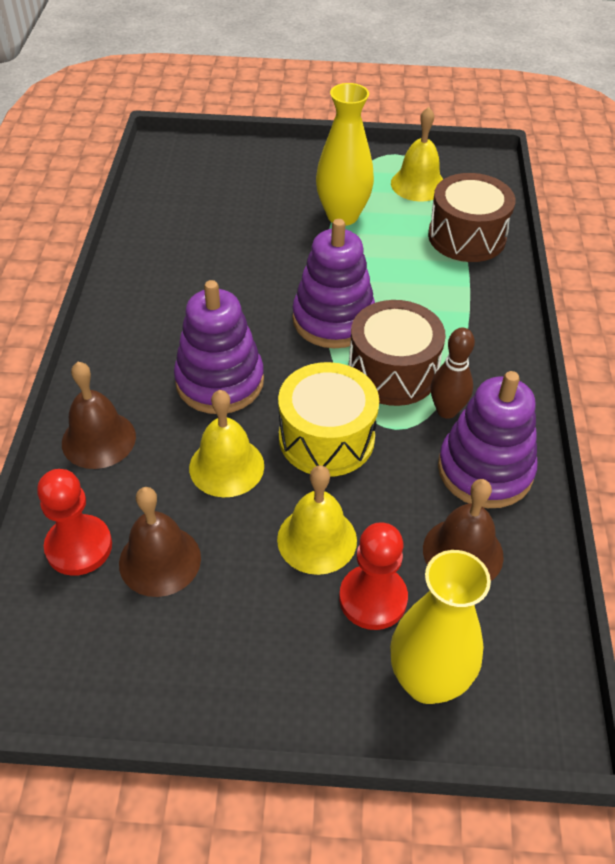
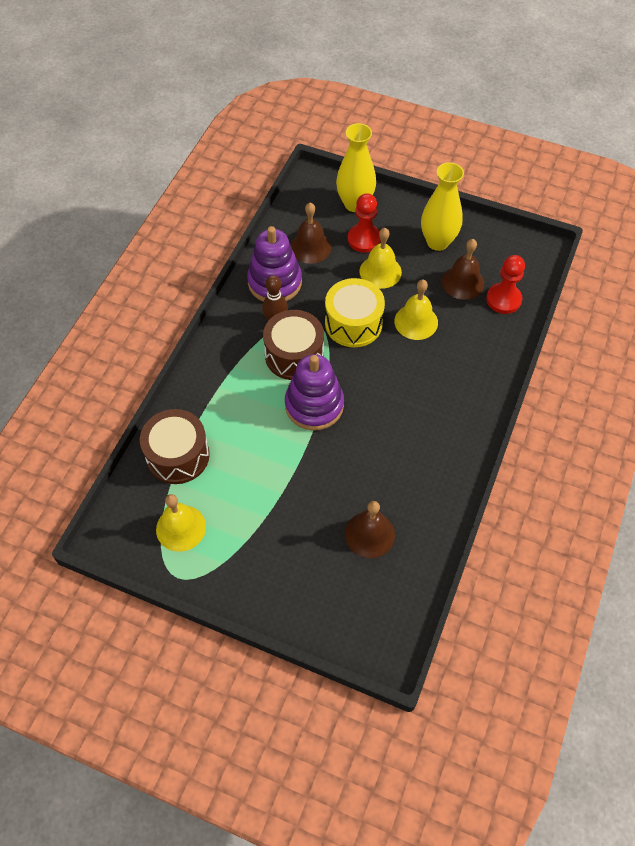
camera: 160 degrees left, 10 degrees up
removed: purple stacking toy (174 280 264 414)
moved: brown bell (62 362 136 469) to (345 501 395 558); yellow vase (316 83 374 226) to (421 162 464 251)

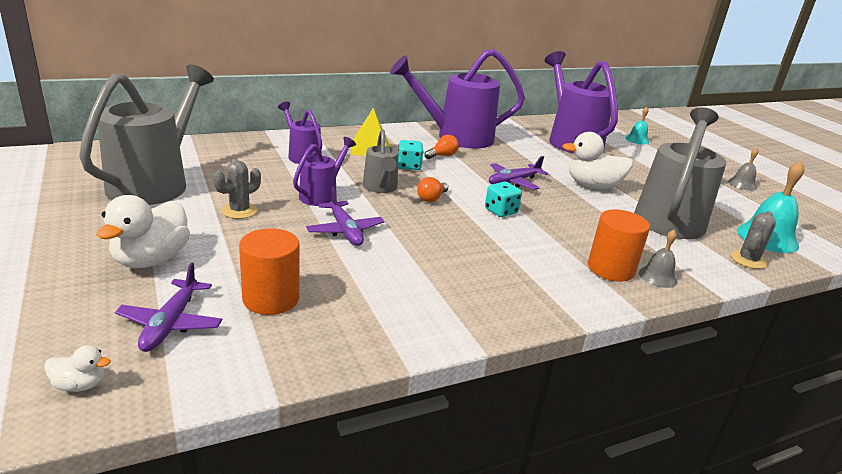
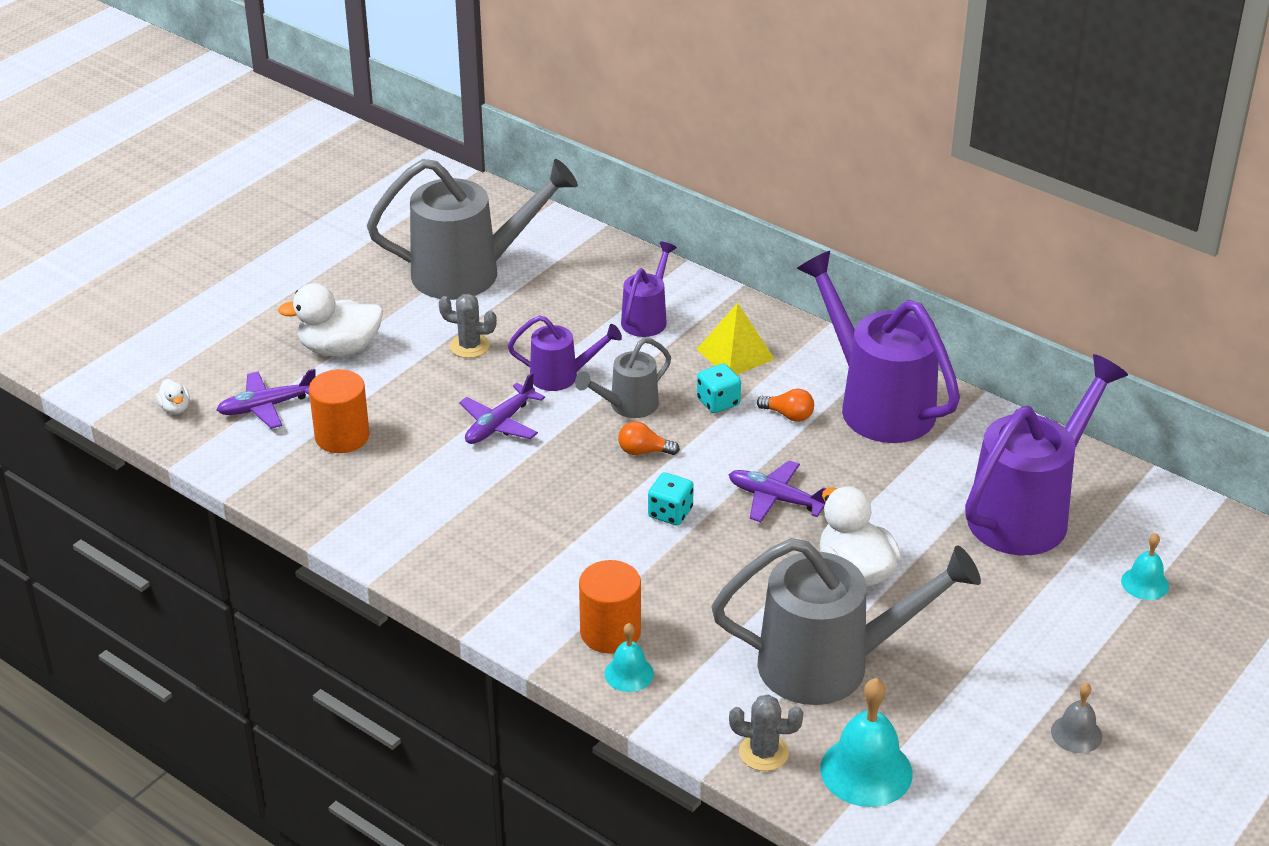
camera: 65 degrees right, 10 degrees up
recoloured: grey bell (639 230 677 288) to turquoise bell (605 623 654 692)

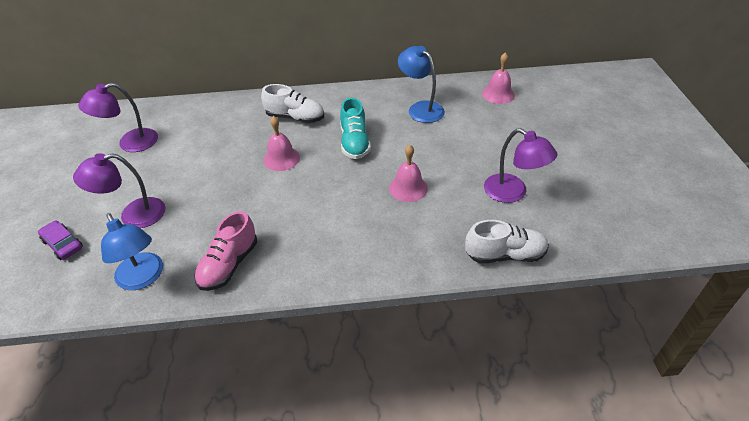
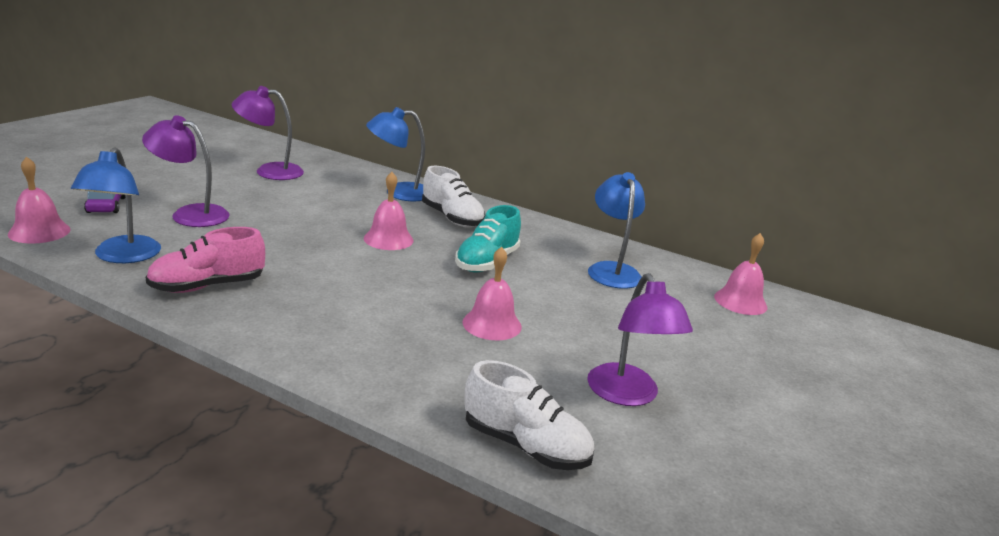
camera: 30 degrees right, 20 degrees down
added: pink bell (8 157 71 244); blue lamp (366 107 425 201)

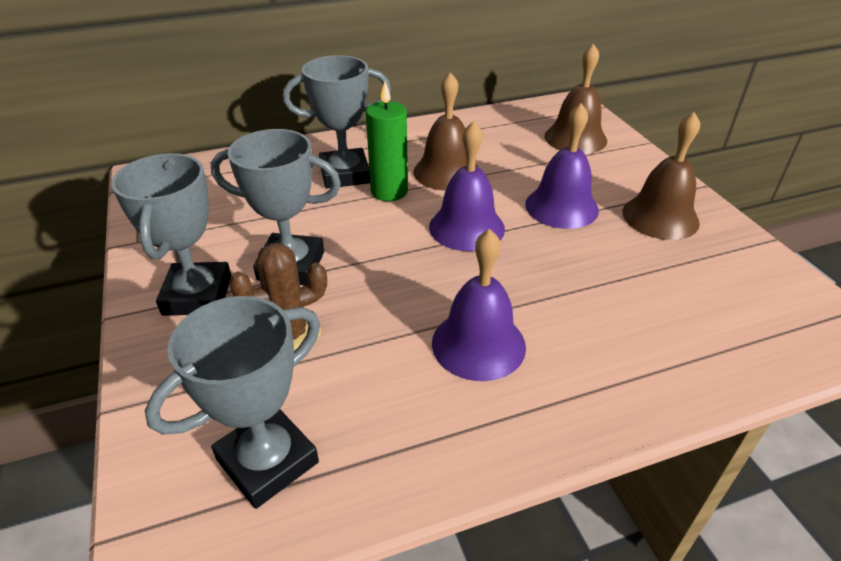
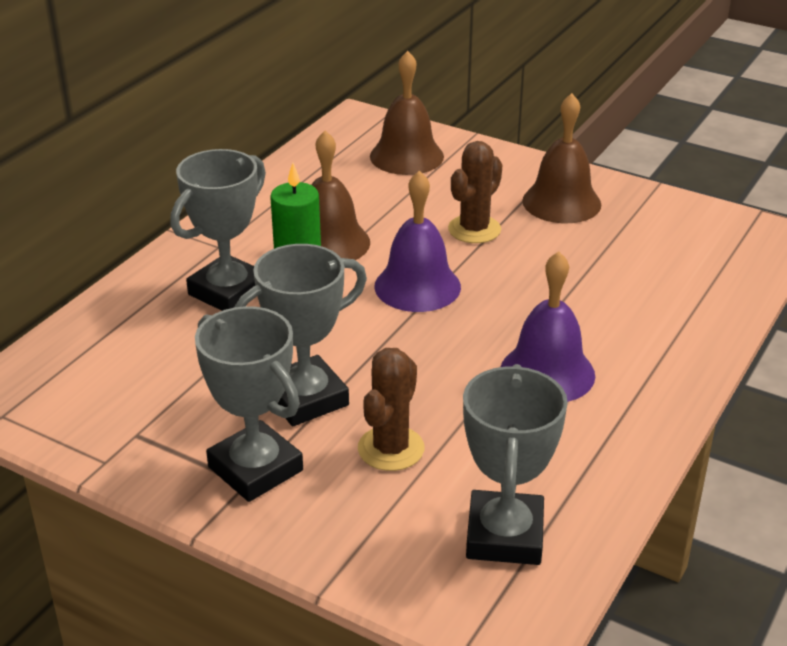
camera: 40 degrees left, 5 degrees down
replaced: purple bell (525 103 599 229) to brown cactus (448 141 503 243)

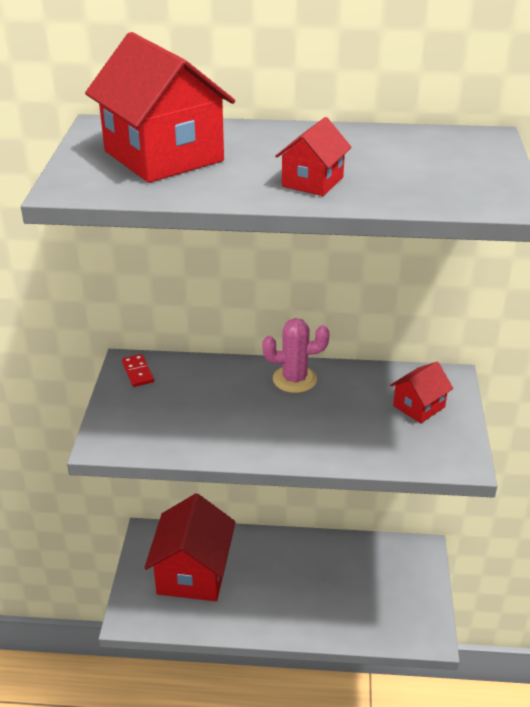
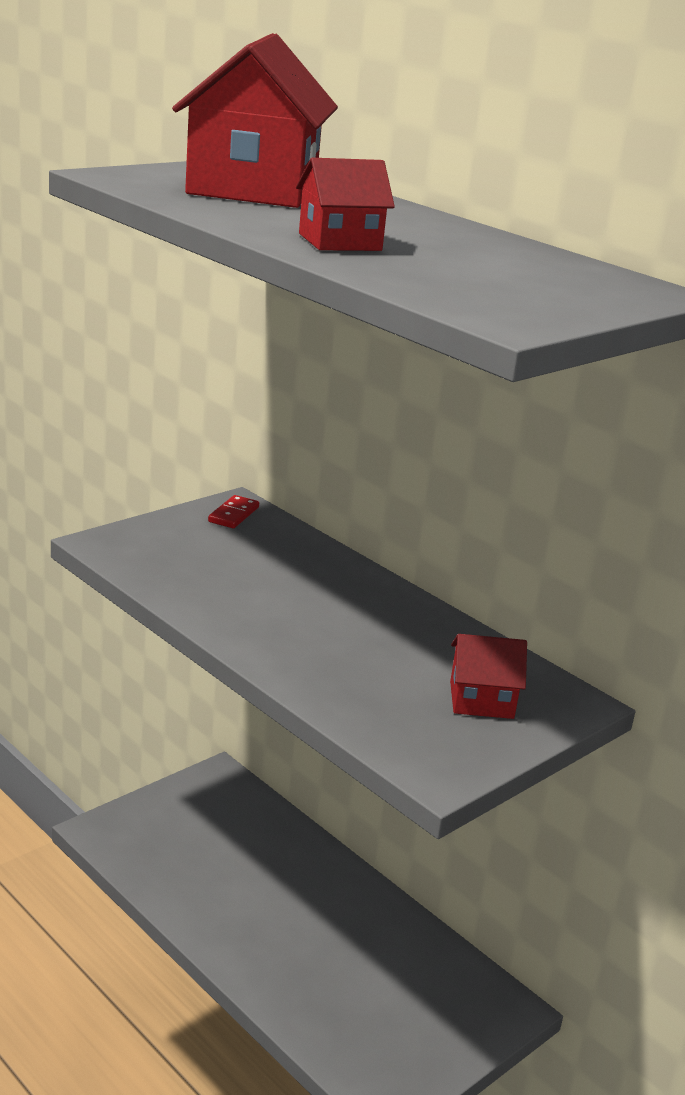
camera: 40 degrees right, 10 degrees down
removed: red house (144 493 235 601); pink cactus (262 318 330 393)

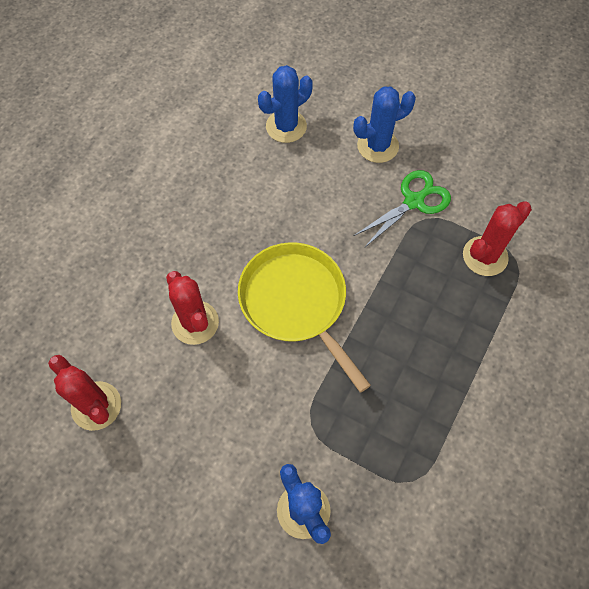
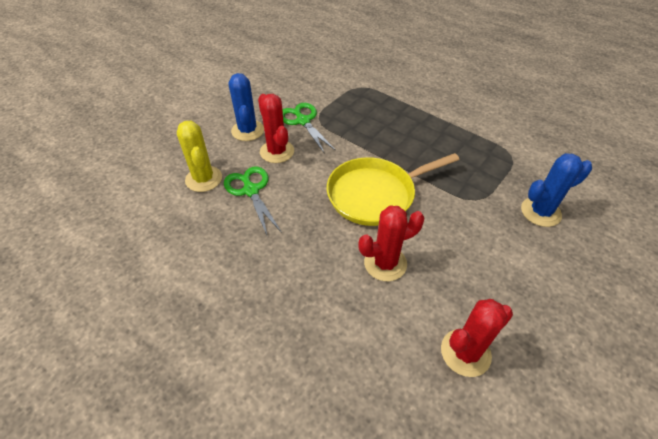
camera: 80 degrees left, 15 degrees down
added: green scissors (224 166 282 235)
moved: red cactus (463 201 532 276) to (258 94 294 163)
recoloured: blue cactus (258 65 313 143) to yellow cactus (177 121 222 192)

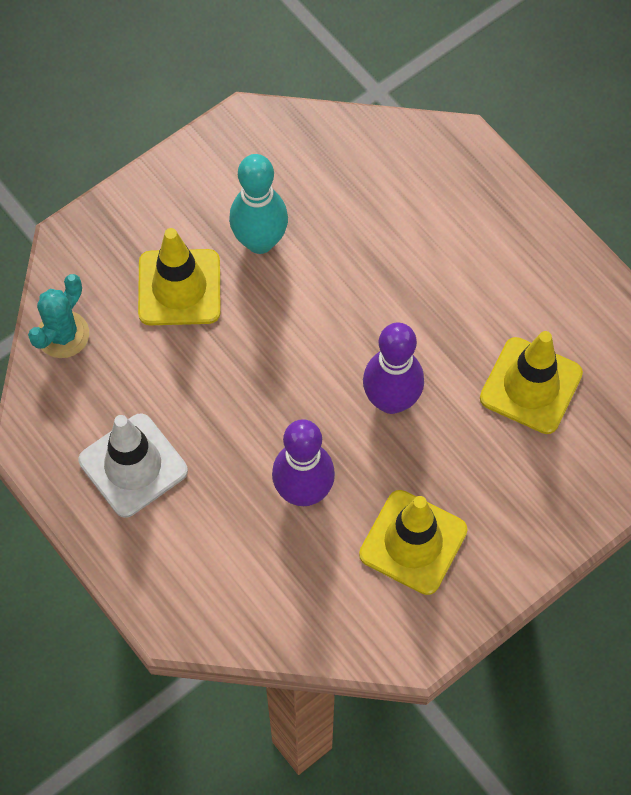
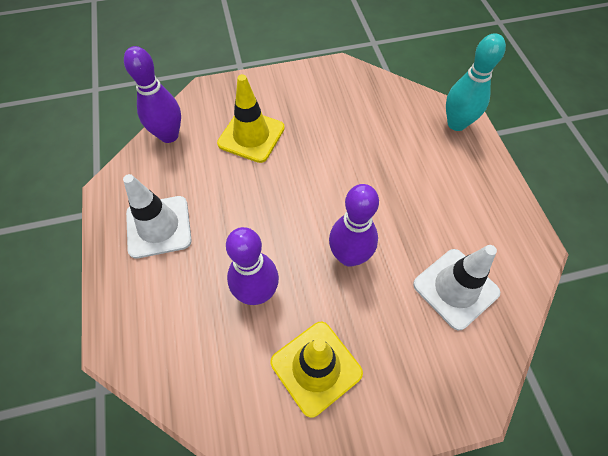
camera: 25 degrees right, 5 degrees down
moved: turquoise bowling pin (229 154 288 254) to (446 33 506 131)
replaced: turquoise cactus (28 274 89 358) to purple bowling pin (124 46 181 143)
recoloured: yellow traffic cone (480 331 583 434) to white traffic cone (413 245 500 330)

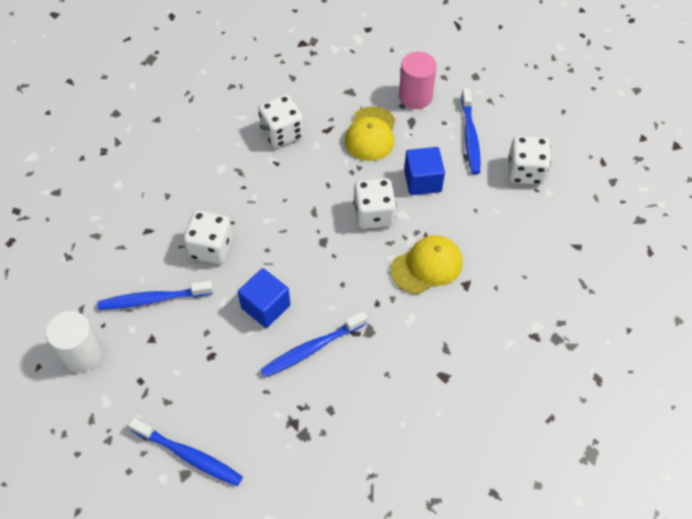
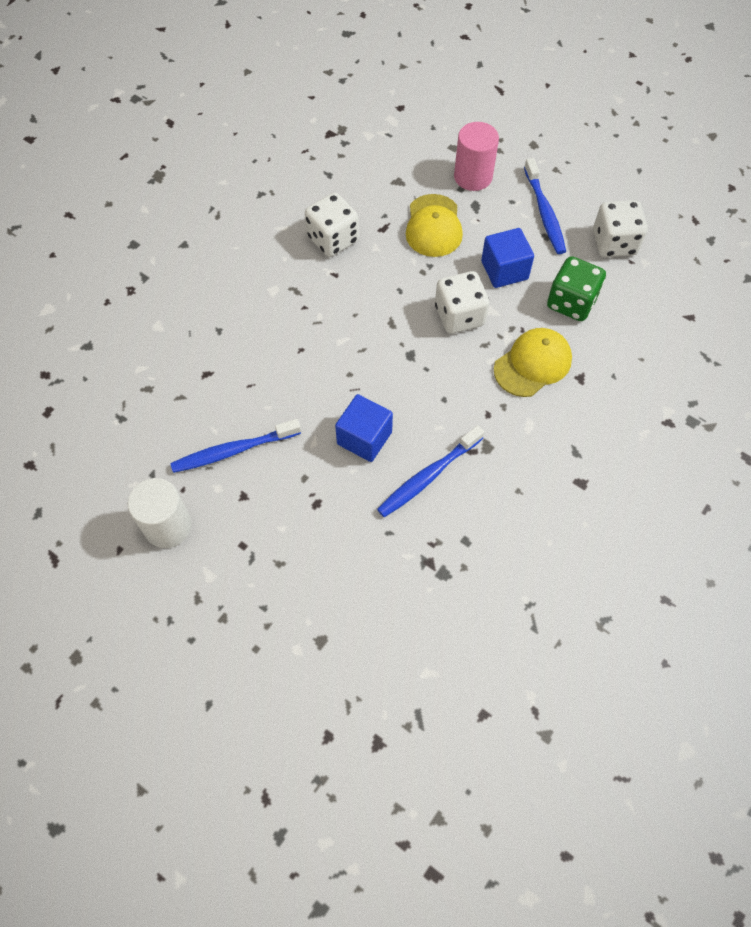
camera: 10 degrees left, 5 degrees up
removed: blue toothbrush (128 418 243 486); white dice (183 210 233 264)
added: green dice (547 256 606 321)

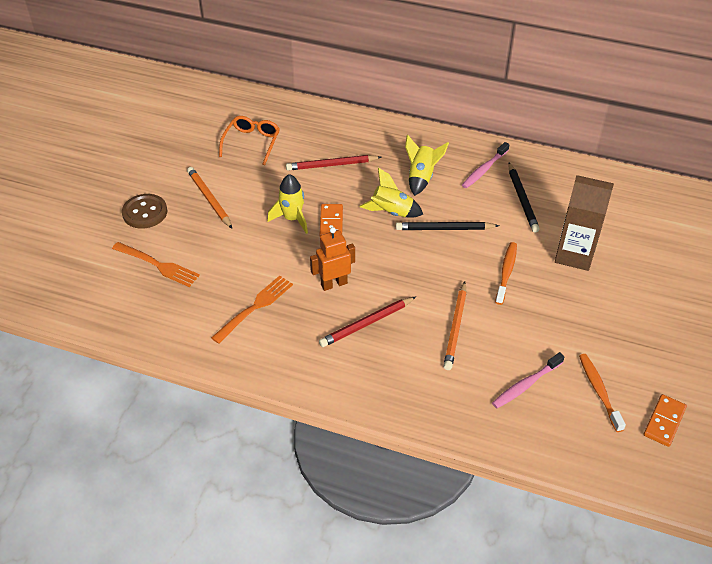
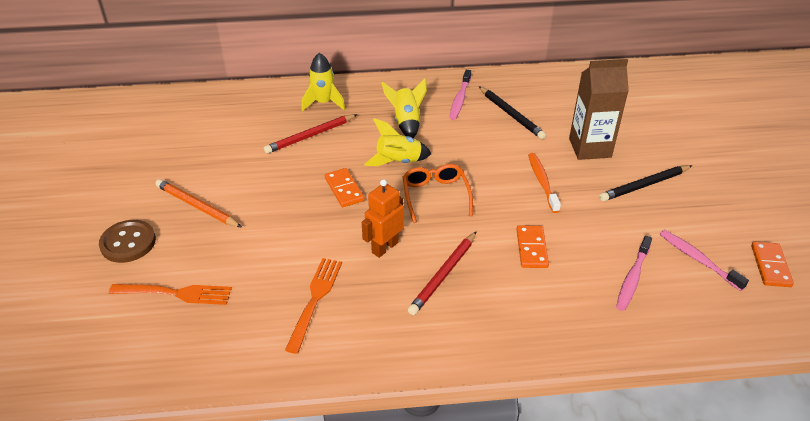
camera: 25 degrees left, 5 degrees down
moved: yellow rocket (267 174 308 234) to (301 53 345 111); orange glasses (219 116 280 165) to (402 164 473 223); black pencil (396 222 499 230) to (599 165 693 201)
replaced: orange pencil (443 281 467 370) to orange domino (517 225 549 268)
recoloured: orange toothbrush (579 354 626 432) to pink toothbrush (660 230 749 291)

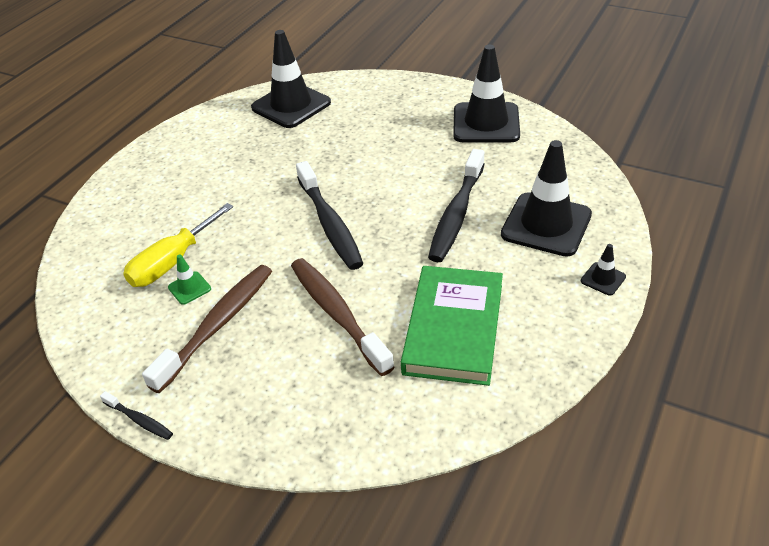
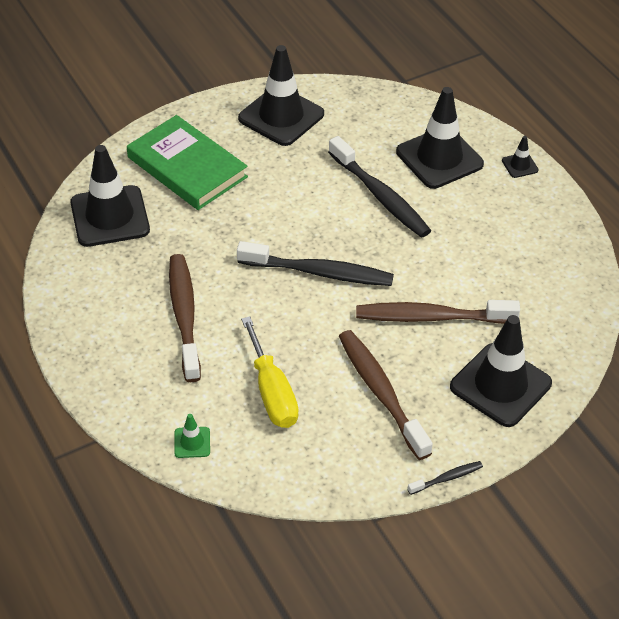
camera: 60 degrees left, 5 degrees up
added: brown toothbrush (169 254 201 382); black traffic cone (450 315 552 427)
moved: green book (401 266 503 386) to (127 115 248 210); green traffic cone (168 254 211 305) to (174 414 210 458)

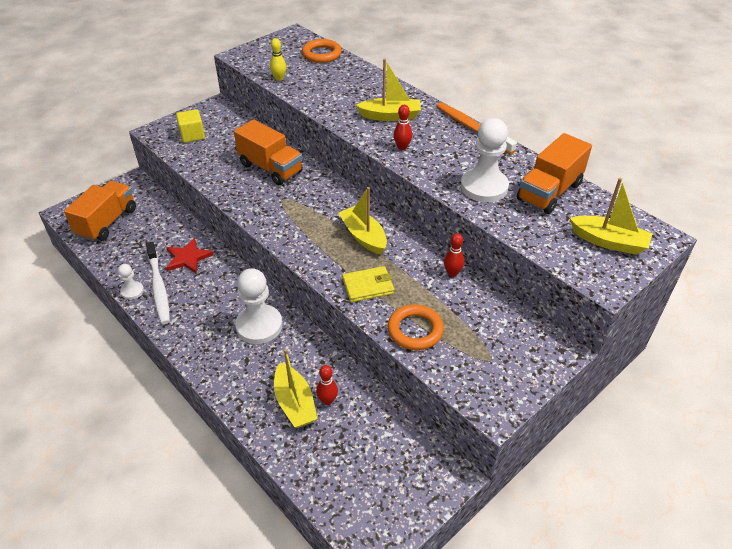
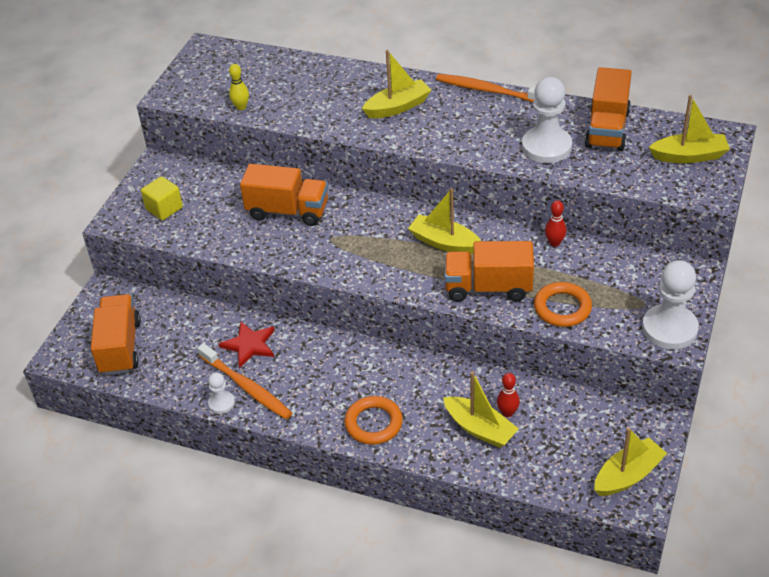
camera: 25 degrees left, 0 degrees up
removed: red bowling pin (394 105 412 150)
added: yellow boat (594 428 668 496)
moved: orange ring (302 39 342 63) to (344 396 403 445); white pawn (235 268 283 344) to (642 260 699 349)
replaced: yellow wallet (342 266 394 302) to orange truck (445 241 534 301)
recoloured: white toothbrush (146 242 170 324) to orange toothbrush (198 343 292 419)

